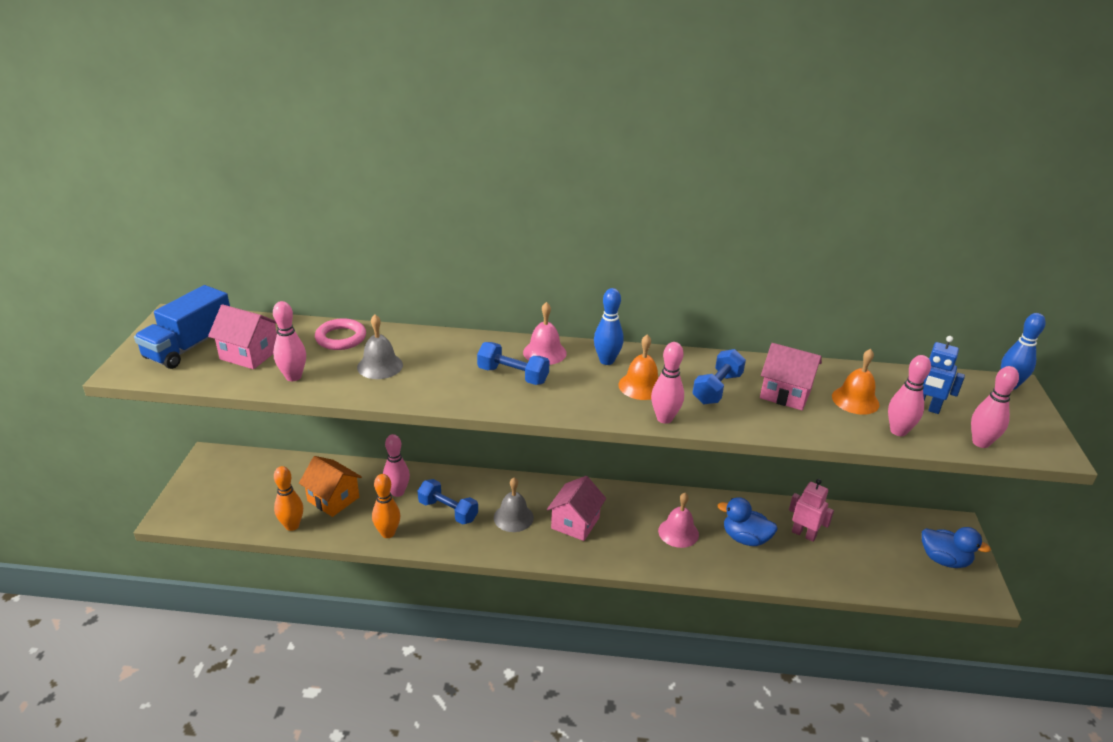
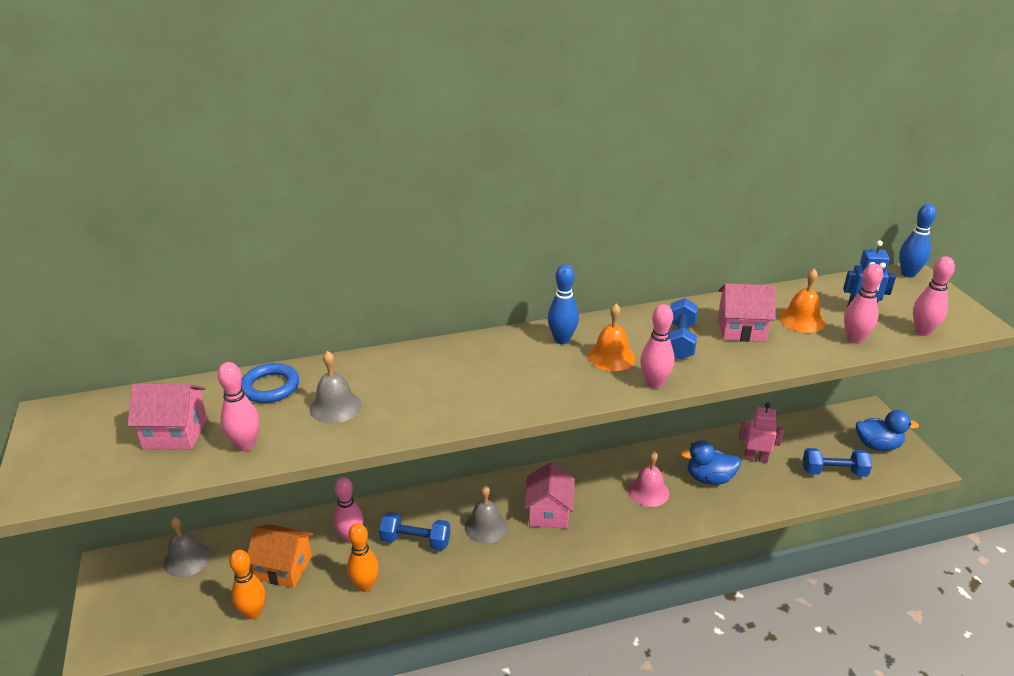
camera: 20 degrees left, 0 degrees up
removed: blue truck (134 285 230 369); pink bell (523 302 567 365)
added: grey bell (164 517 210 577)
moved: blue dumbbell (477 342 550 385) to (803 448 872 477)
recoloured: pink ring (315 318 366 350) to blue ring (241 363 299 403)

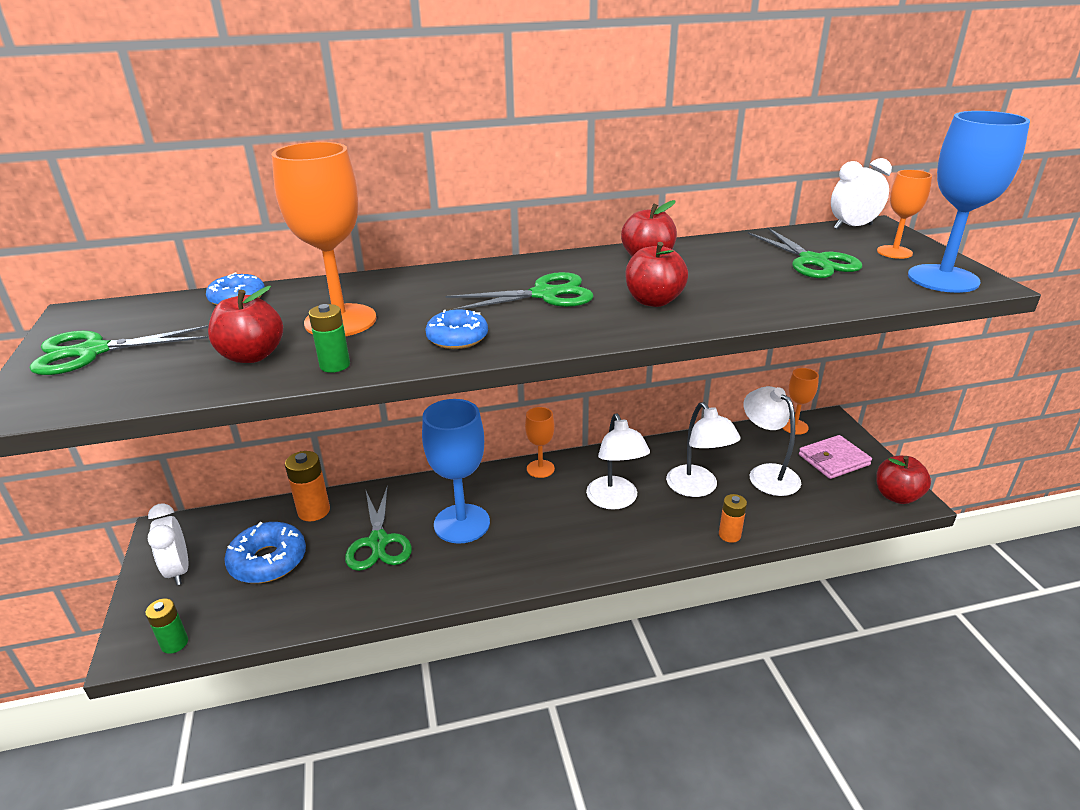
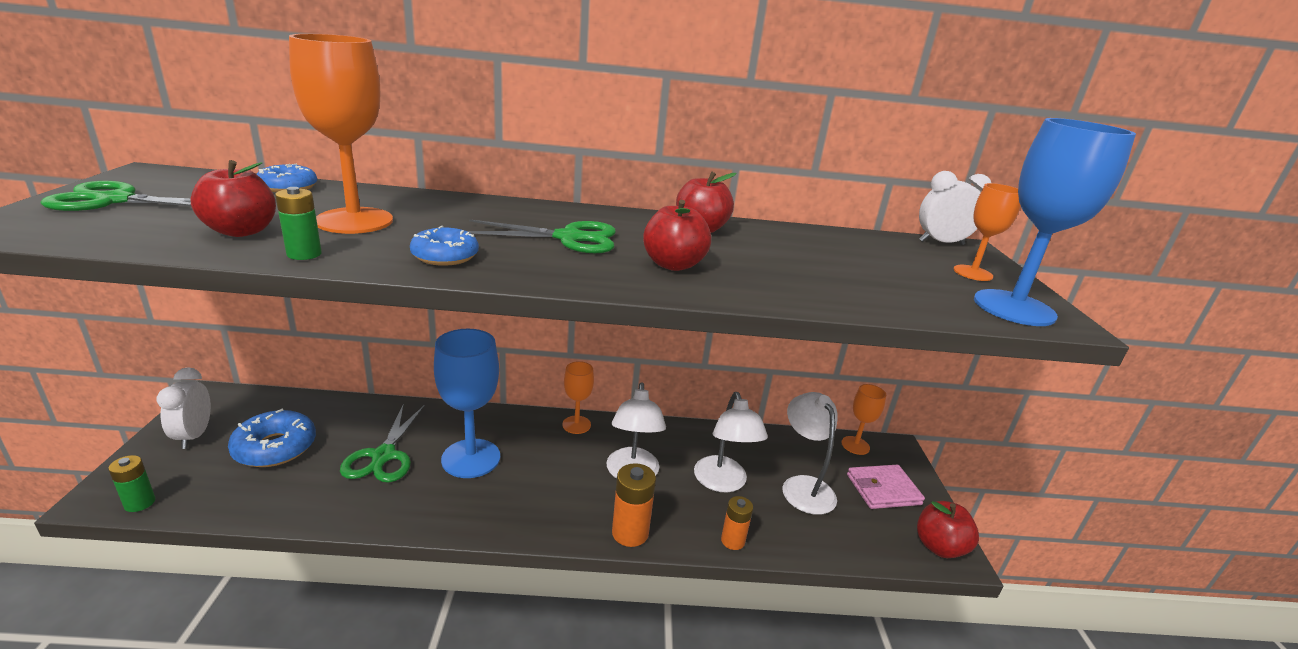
camera: 10 degrees right, 5 degrees down
removed: green scissors (748 227 862 278)
moved: orange battery (285 451 330 521) to (612 463 656 547)

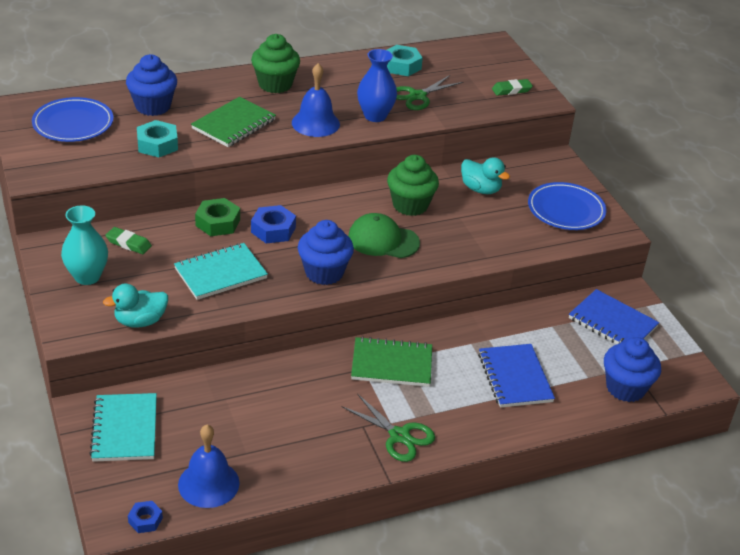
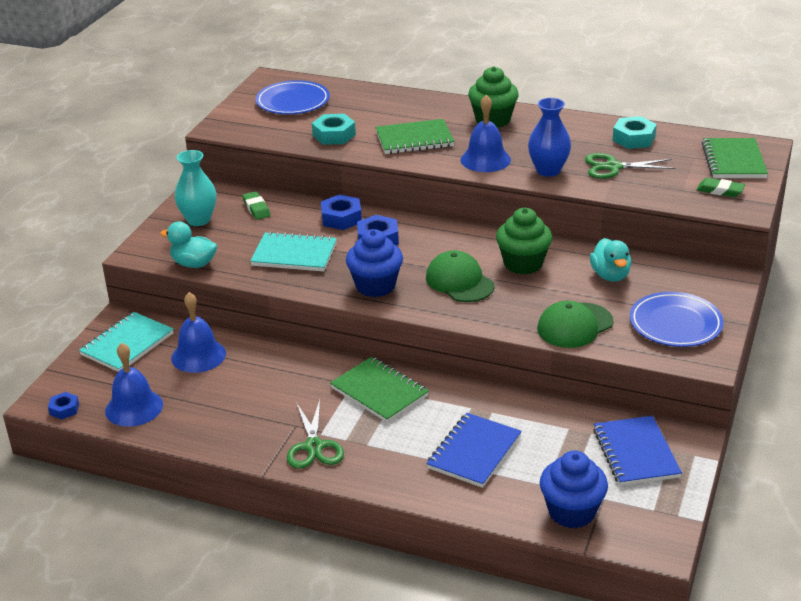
camera: 45 degrees right, 5 degrees down
removed: blue cupcake (126 54 177 116)
added: blue bell (171 292 226 373); green cap (537 301 614 348); green notebook (702 138 768 178)
recoloured: green nut (195 198 240 236) to blue nut (321 194 362 230)

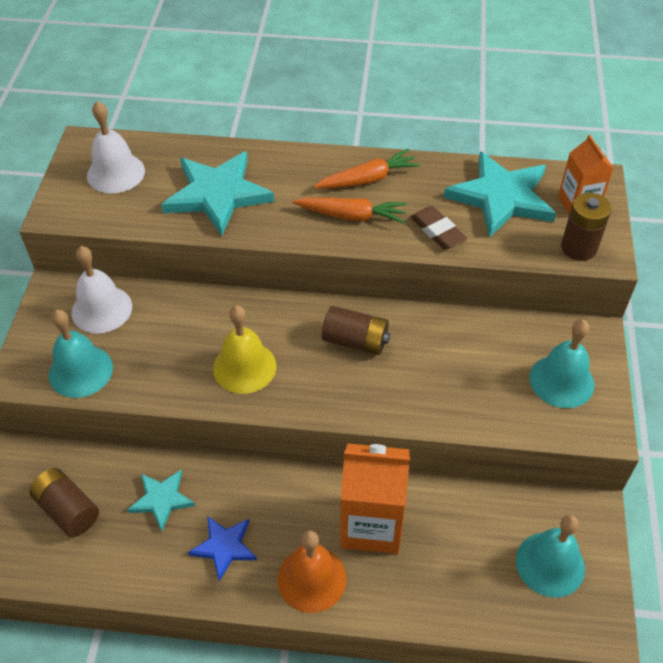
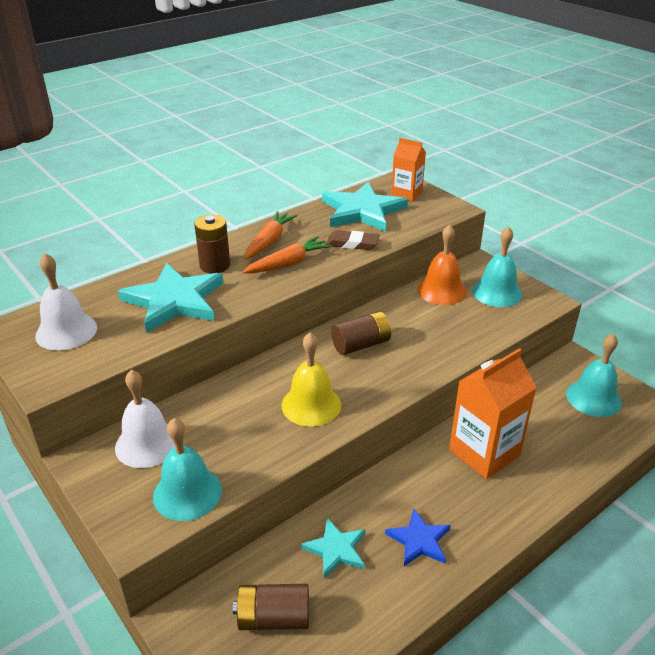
camera: 45 degrees left, 15 degrees down
moved: brown battery (561 193 611 261) to (194 215 230 274); orange bell (278 530 346 613) to (417 224 467 305)

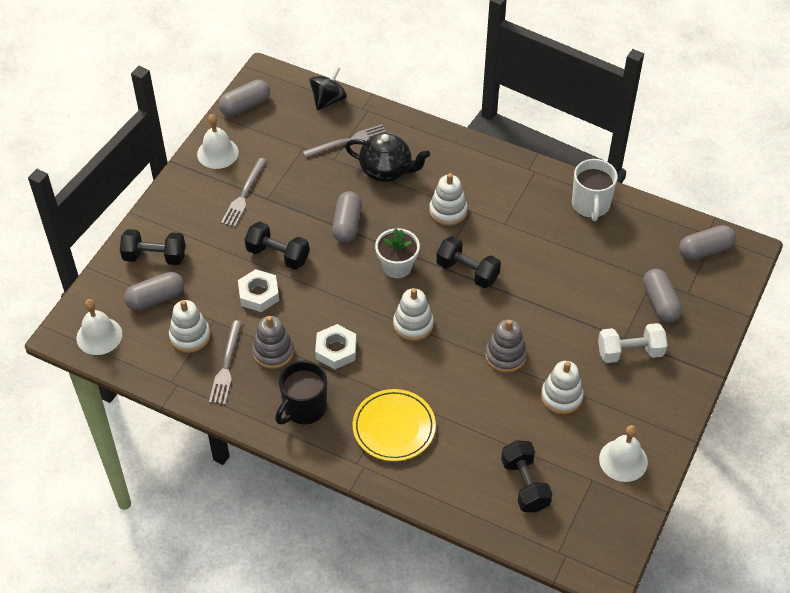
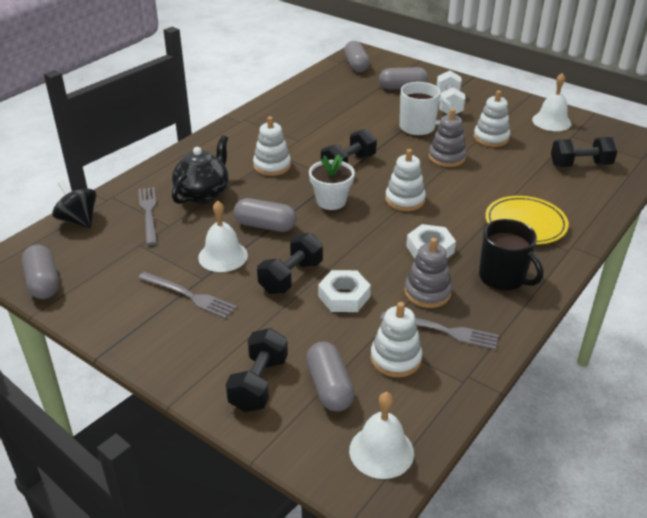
camera: 80 degrees left, 15 degrees down
moved: white bell (197 114 239 169) to (198 201 248 272); white mug (572 159 618 221) to (400 82 453 136)

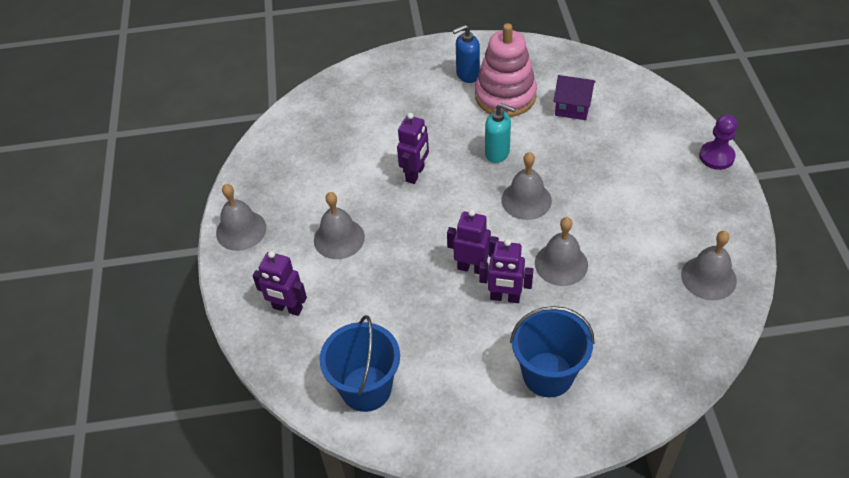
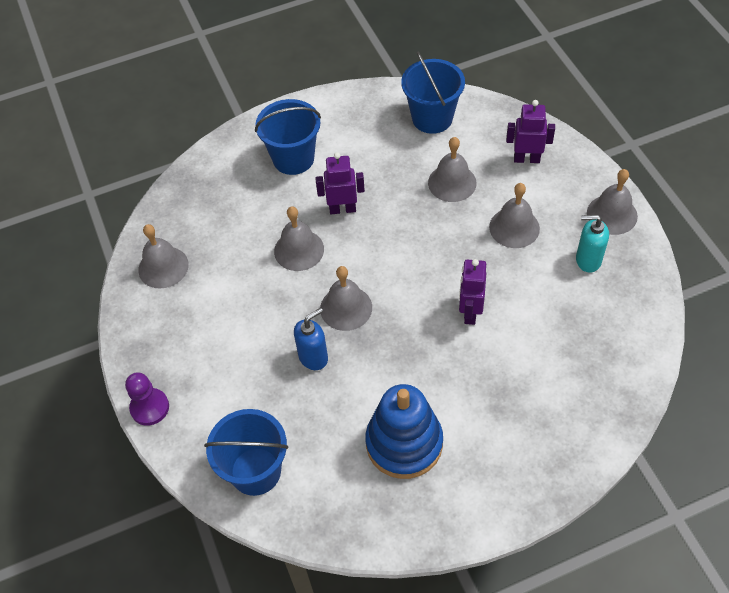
camera: 165 degrees right, 5 degrees up
removed: purple robot (447 209 499 274); purple house (554 75 596 120)
added: blue bucket (204 409 288 496); grey bell (428 137 476 202)
moved: blue soap dispenser (453 25 480 83) to (294 308 328 370); turquoise soap dispenser (485 103 515 163) to (576 215 609 273)
recoloured: pink stacking toy (475 23 537 117) to blue stacking toy (365 384 443 479)

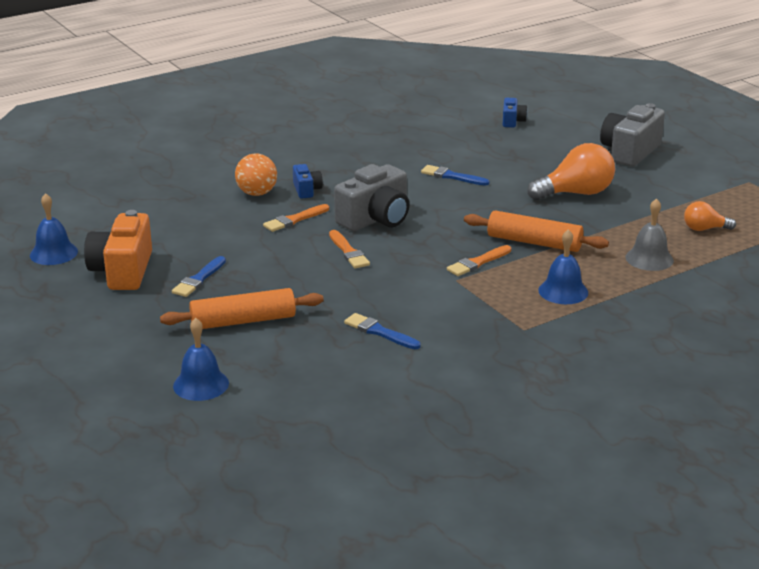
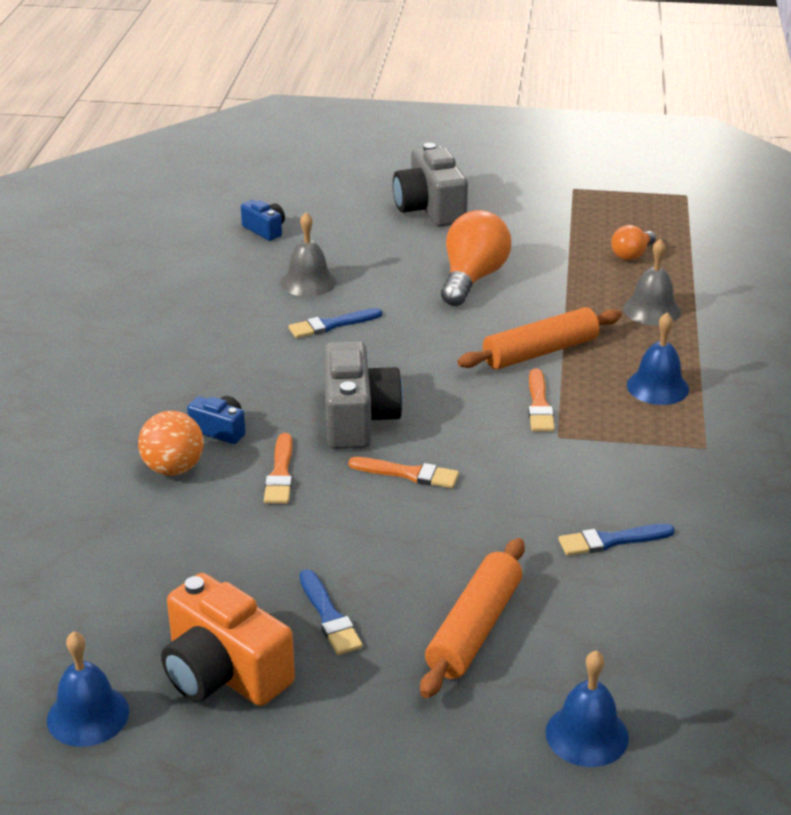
camera: 50 degrees left, 5 degrees up
added: grey bell (281 212 337 297)

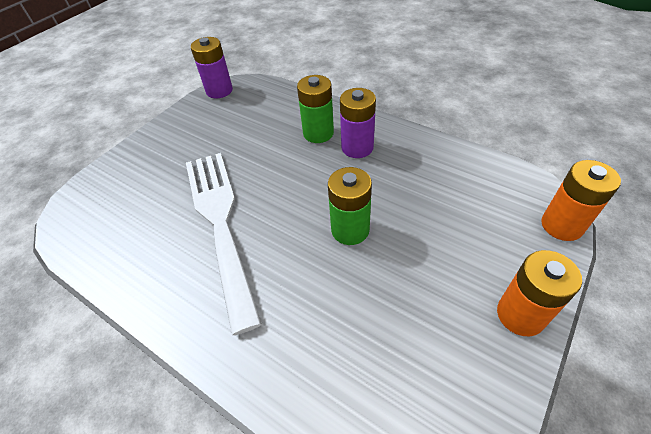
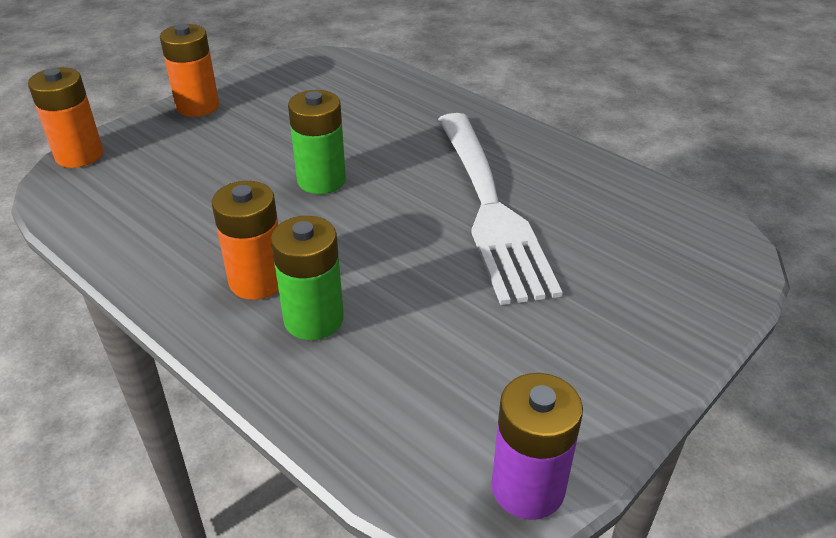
camera: 175 degrees left, 10 degrees down
recoloured: purple battery (340 88 376 158) to orange battery (212 181 279 300)

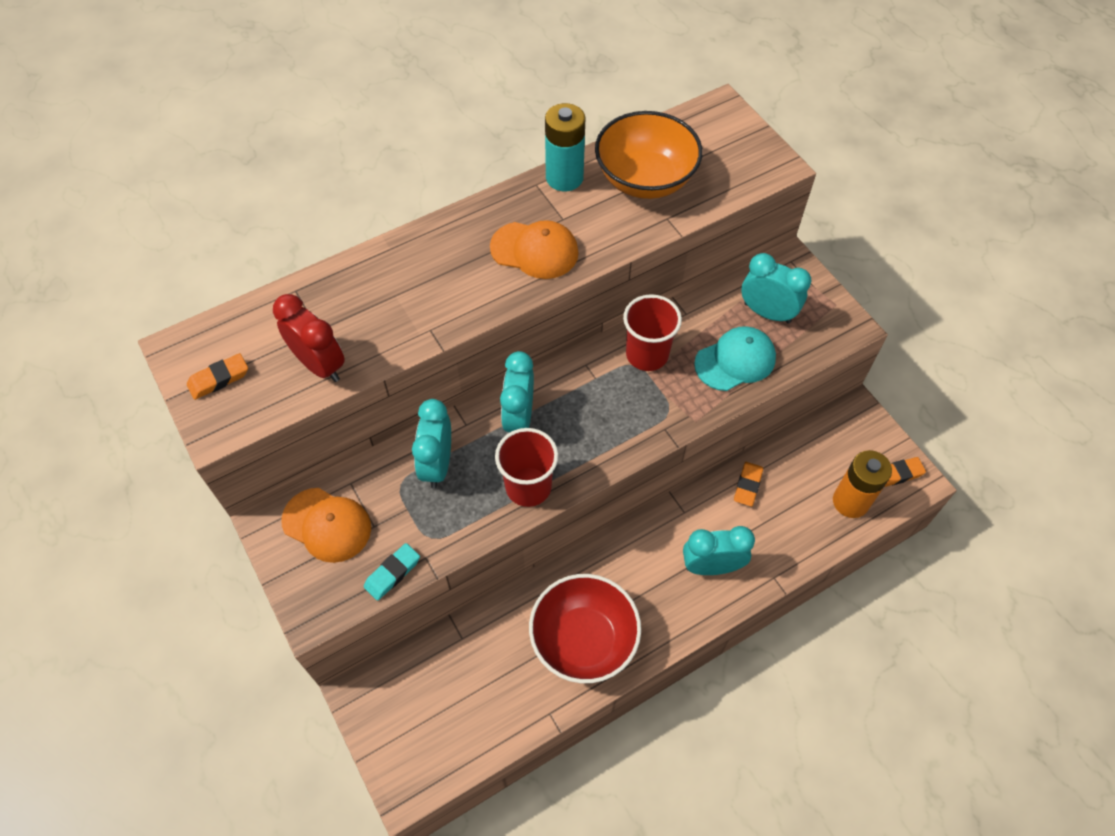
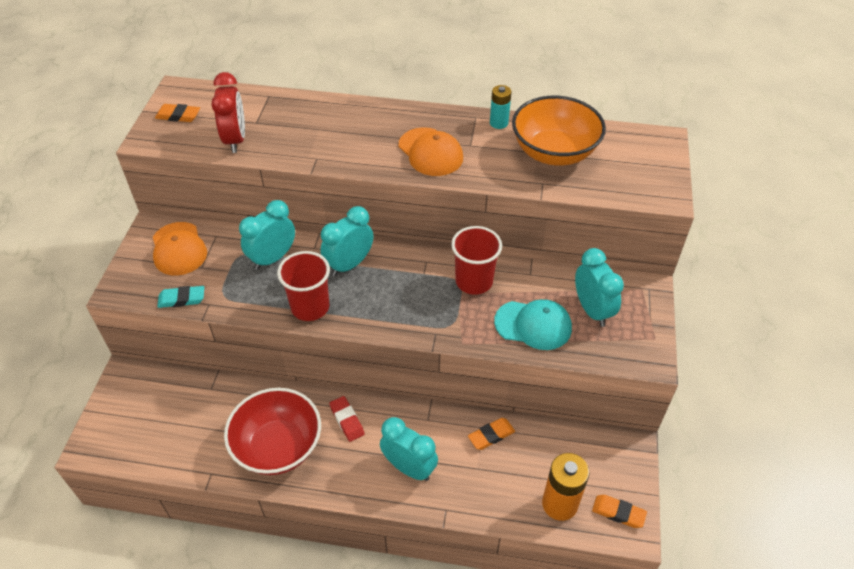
camera: 40 degrees right, 10 degrees down
added: red eraser (329 396 365 442)
resized: turquoise battery (545 103 585 191) = (490 85 512 129) x0.59

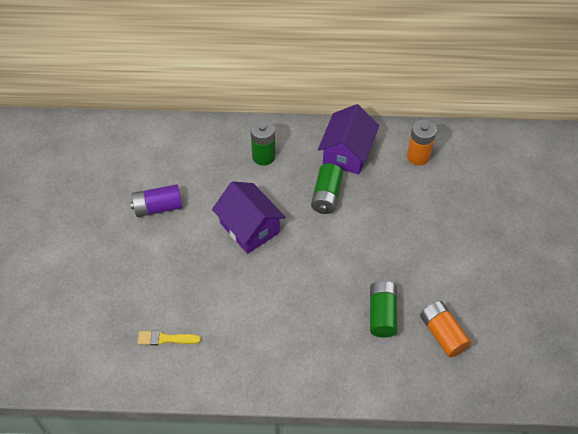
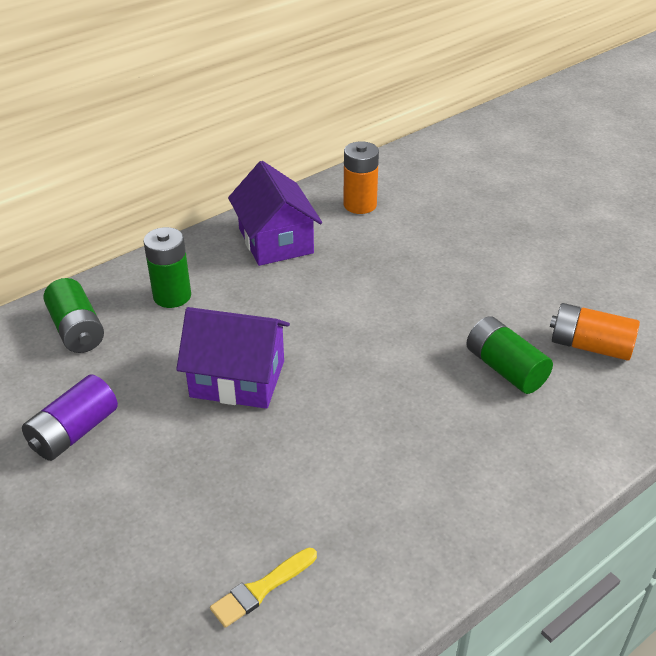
camera: 40 degrees left, 15 degrees down
moved: green battery (311 164 343 214) to (43 278 104 353)

